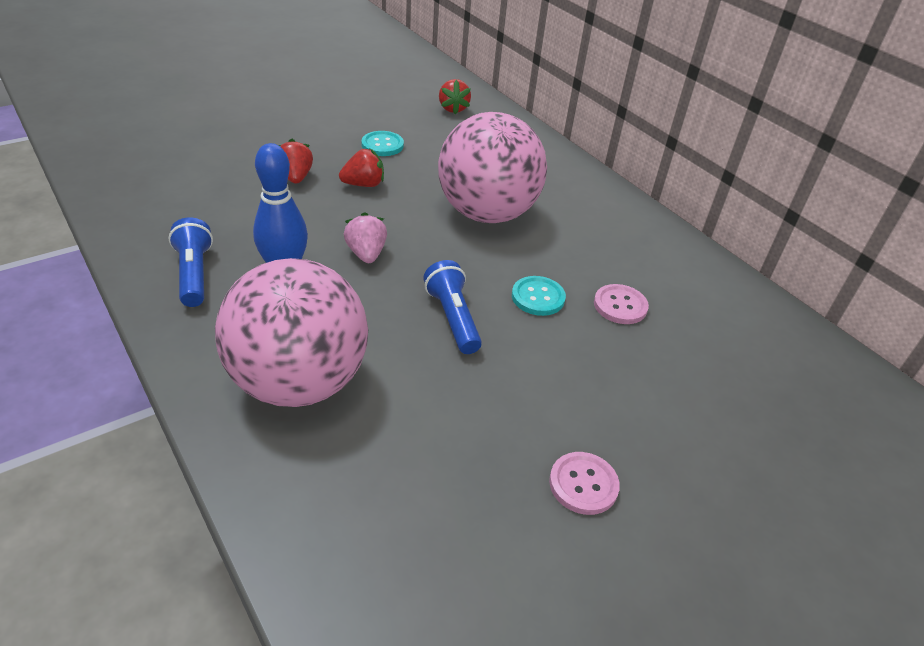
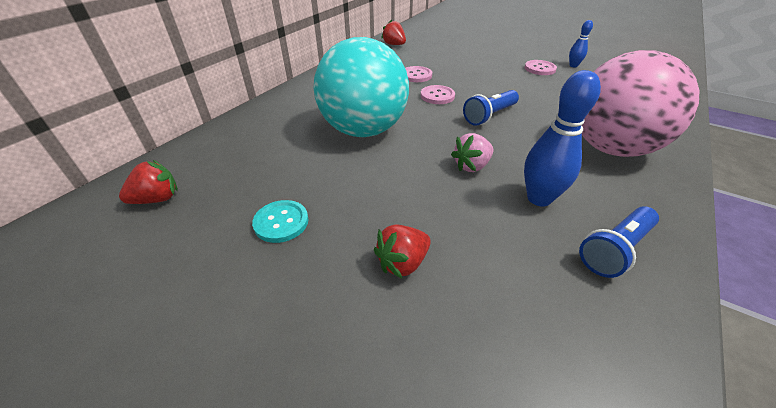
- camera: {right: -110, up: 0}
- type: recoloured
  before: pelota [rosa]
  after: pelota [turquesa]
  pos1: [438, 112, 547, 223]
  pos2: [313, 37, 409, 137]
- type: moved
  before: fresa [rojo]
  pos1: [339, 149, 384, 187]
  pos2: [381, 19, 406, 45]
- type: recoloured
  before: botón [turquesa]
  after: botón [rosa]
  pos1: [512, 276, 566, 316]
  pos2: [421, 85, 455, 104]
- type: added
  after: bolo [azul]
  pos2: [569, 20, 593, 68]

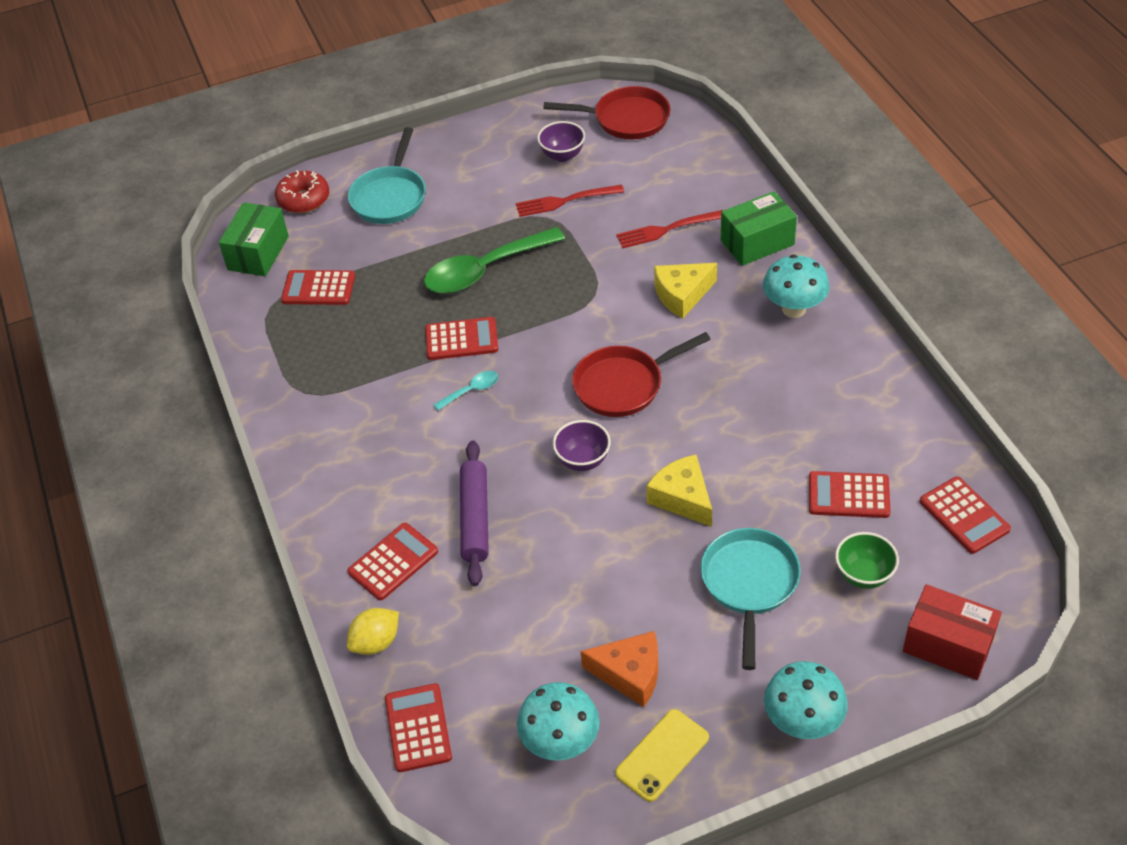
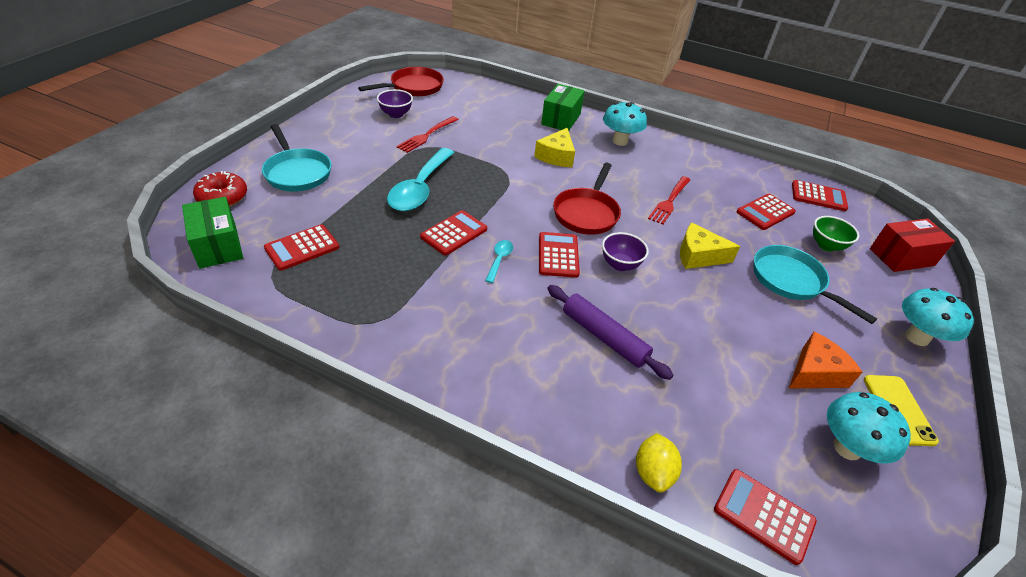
- camera: {right: -50, up: -5}
- type: moved
  before: tenedor [rojo]
  pos1: [616, 210, 723, 248]
  pos2: [648, 176, 690, 225]
- type: recoloured
  before: cuchara [verde]
  after: cuchara [turquesa]
  pos1: [424, 227, 565, 294]
  pos2: [387, 148, 454, 211]
- type: moved
  before: calculadora [rojo]
  pos1: [348, 523, 438, 600]
  pos2: [539, 232, 580, 278]

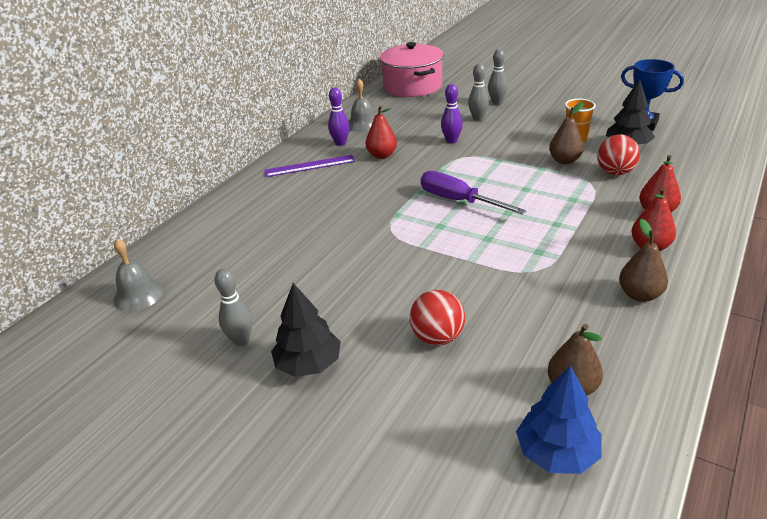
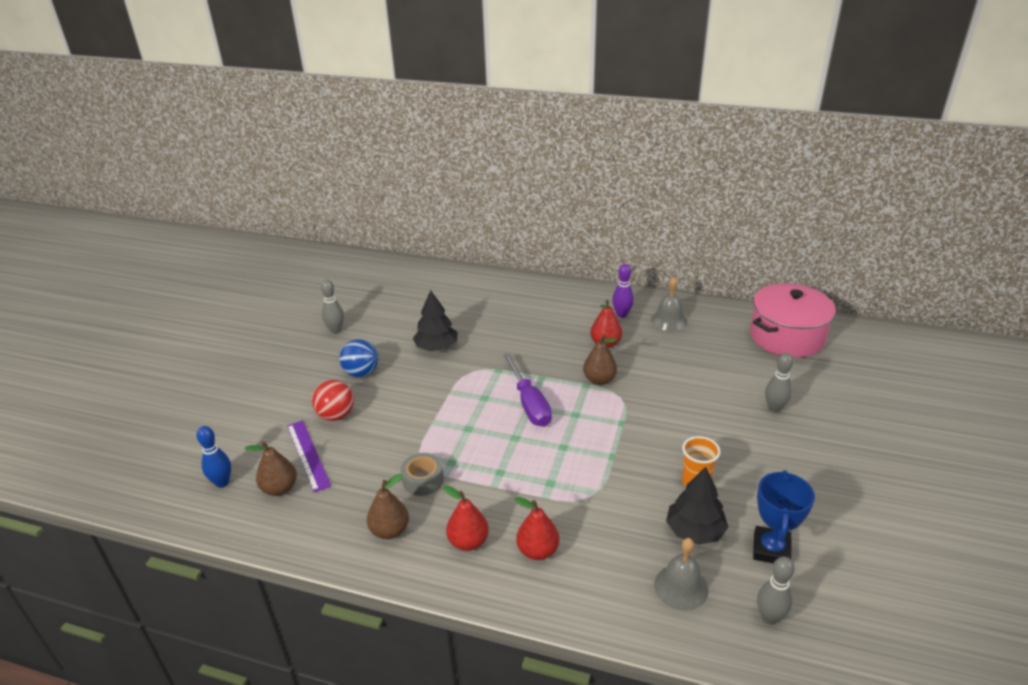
- camera: {right: 75, up: 0}
- type: moved
  before: bolo [gris]
  pos1: [468, 64, 489, 121]
  pos2: [757, 556, 795, 625]
- type: removed
  before: bolo [morado]
  pos1: [441, 84, 463, 144]
- type: moved
  before: pera [marrón]
  pos1: [549, 102, 584, 164]
  pos2: [583, 334, 617, 385]
- type: removed
  before: pelota [rojo]
  pos1: [597, 134, 640, 175]
- type: moved
  before: regla [morado]
  pos1: [265, 155, 355, 177]
  pos2: [287, 420, 331, 493]
- type: turned
  before: destornillador [morado]
  pos1: [421, 171, 527, 215]
  pos2: [504, 353, 552, 427]
  turn: 135
- type: moved
  before: campana [gris]
  pos1: [113, 239, 164, 311]
  pos2: [654, 538, 709, 610]
- type: moved
  before: árbol [negro]
  pos1: [271, 283, 341, 377]
  pos2: [413, 290, 458, 351]
- type: replaced
  before: árbol [azul]
  after: bolo [azul]
  pos1: [516, 366, 602, 474]
  pos2: [196, 426, 231, 488]
- type: added
  after: pelota [azul]
  pos2: [339, 339, 378, 377]
- type: added
  after: cinta adhesiva [gris]
  pos2: [401, 453, 444, 496]

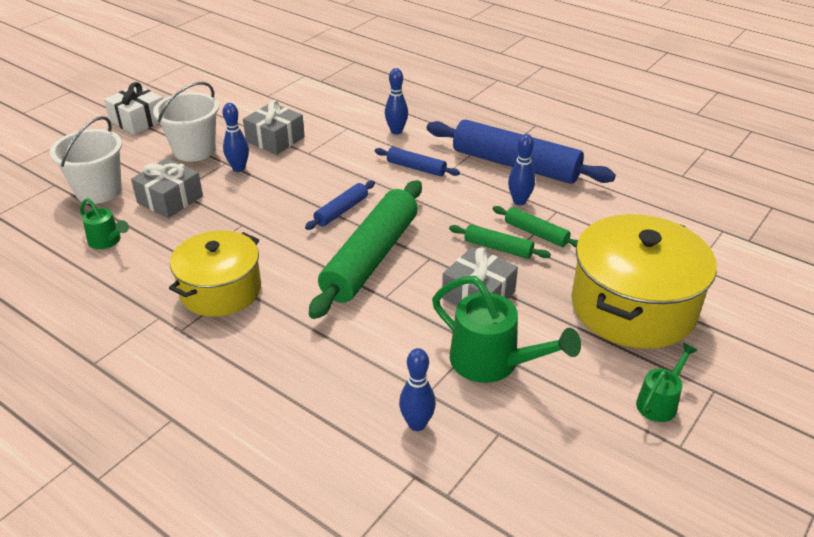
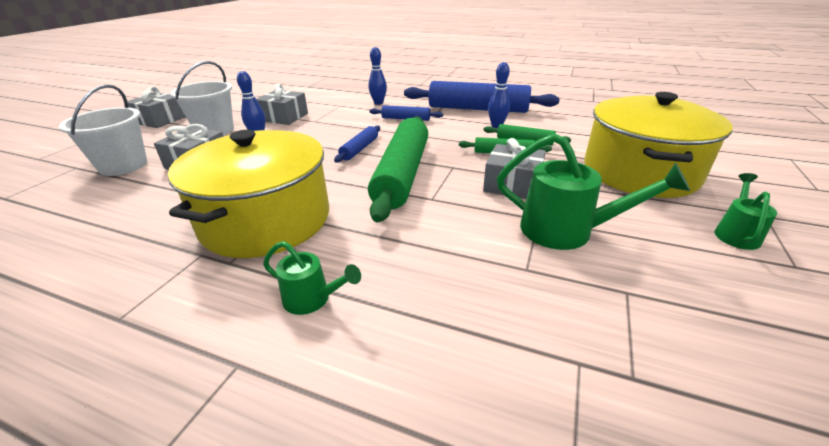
- camera: {right: -15, up: -5}
- type: recoloured
  before: regalo [blanco]
  after: regalo [gris]
  pos1: [104, 82, 163, 135]
  pos2: [127, 86, 186, 128]
- type: moved
  before: regadera [verde]
  pos1: [80, 198, 129, 249]
  pos2: [263, 241, 361, 315]
- type: resized
  before: olla [amarillo]
  pos1: [169, 230, 261, 317]
  pos2: [168, 130, 329, 258]
  scale: 1.5
- type: removed
  before: bolo [azul]
  pos1: [399, 348, 436, 431]

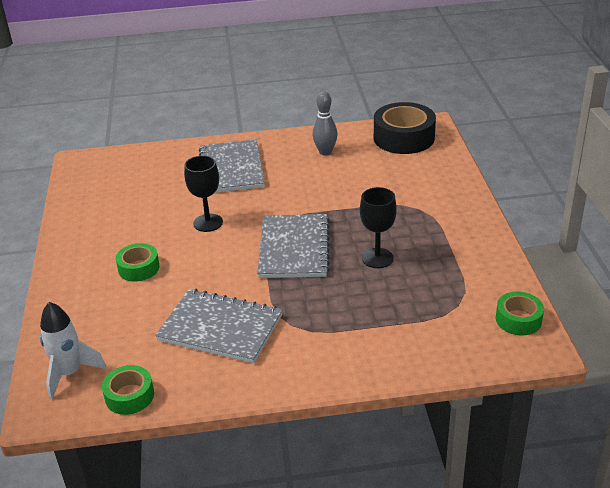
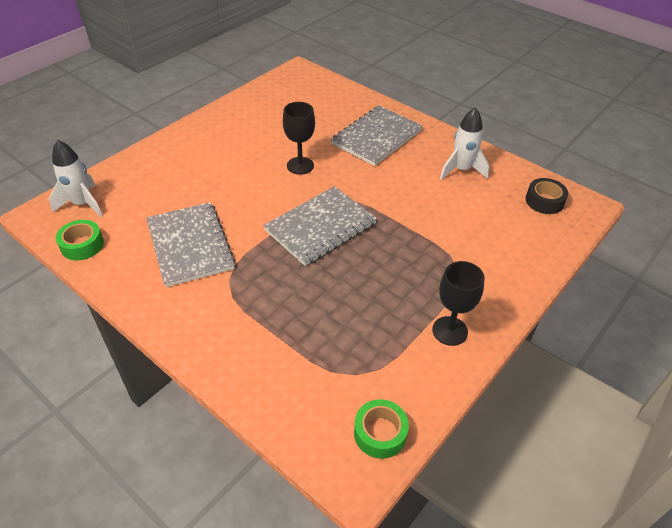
- camera: {right: 45, up: 10}
- type: replaced
  before: bolo [gris]
  after: cohete [blanco]
  pos1: [313, 91, 338, 156]
  pos2: [440, 108, 490, 180]
- type: resized
  before: cinta adhesiva [negro]
  pos1: [374, 102, 436, 154]
  pos2: [525, 178, 568, 214]
  scale: 0.56
- type: moved
  before: copa [negro]
  pos1: [360, 187, 397, 268]
  pos2: [432, 261, 485, 346]
- type: removed
  before: cinta adhesiva [verde]
  pos1: [116, 243, 159, 282]

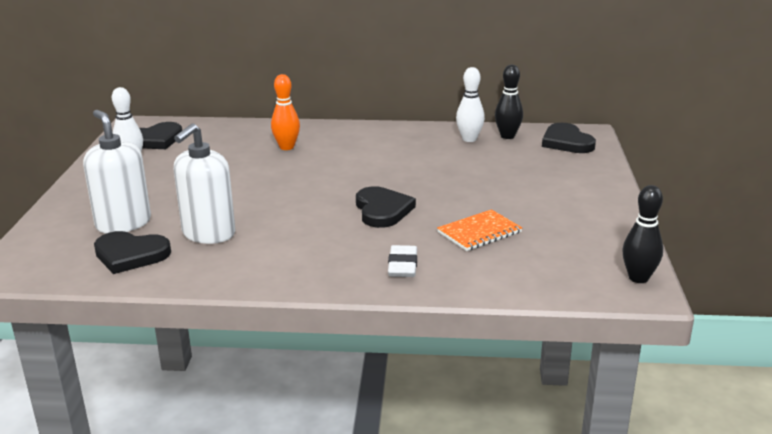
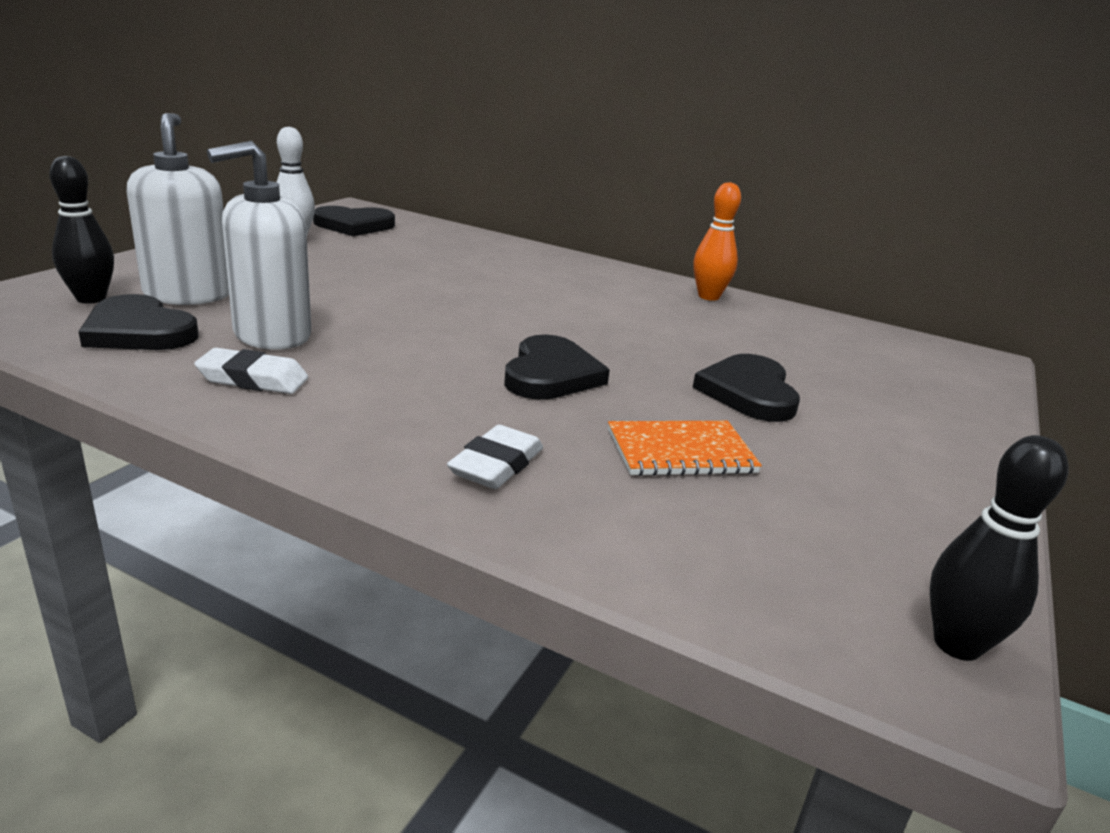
- camera: {right: 20, up: 0}
- type: moved
  before: bolo [negro]
  pos1: [495, 65, 523, 139]
  pos2: [49, 156, 114, 304]
- type: removed
  before: bolo [blanco]
  pos1: [456, 67, 485, 142]
- type: moved
  before: bolo [naranja]
  pos1: [271, 74, 300, 150]
  pos2: [694, 182, 741, 301]
- type: moved
  before: corazón [negro]
  pos1: [542, 123, 596, 153]
  pos2: [692, 354, 800, 422]
- type: added
  after: goma de borrar [blanco]
  pos2: [194, 348, 308, 394]

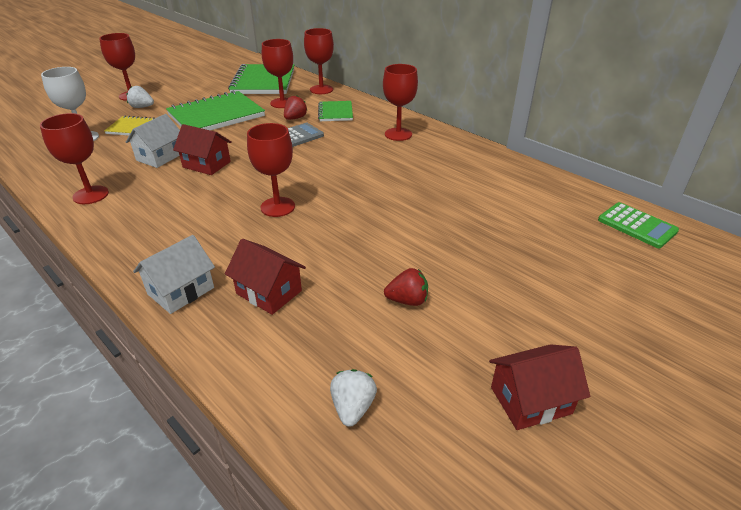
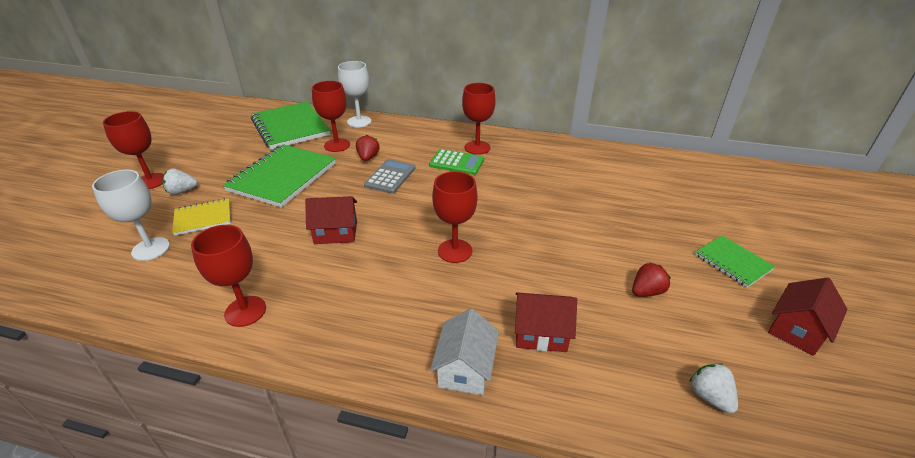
- camera: {right: -30, up: 0}
- type: recoloured
  before: copa [rojo]
  after: copa [blanco]
  pos1: [304, 28, 334, 94]
  pos2: [338, 61, 371, 127]
- type: moved
  before: cuaderno [verde]
  pos1: [318, 101, 353, 121]
  pos2: [695, 235, 776, 288]
- type: removed
  before: casa [blanco]
  pos1: [126, 114, 180, 168]
- type: moved
  before: calculadora [verde]
  pos1: [598, 202, 679, 248]
  pos2: [429, 149, 484, 175]

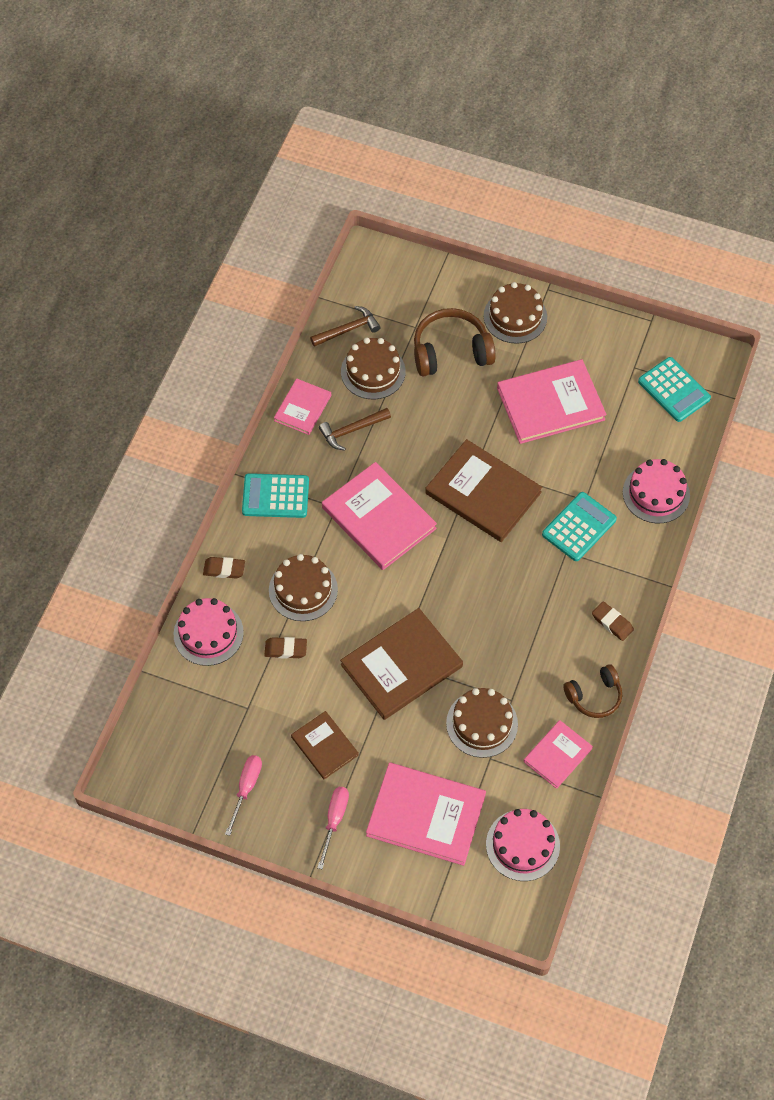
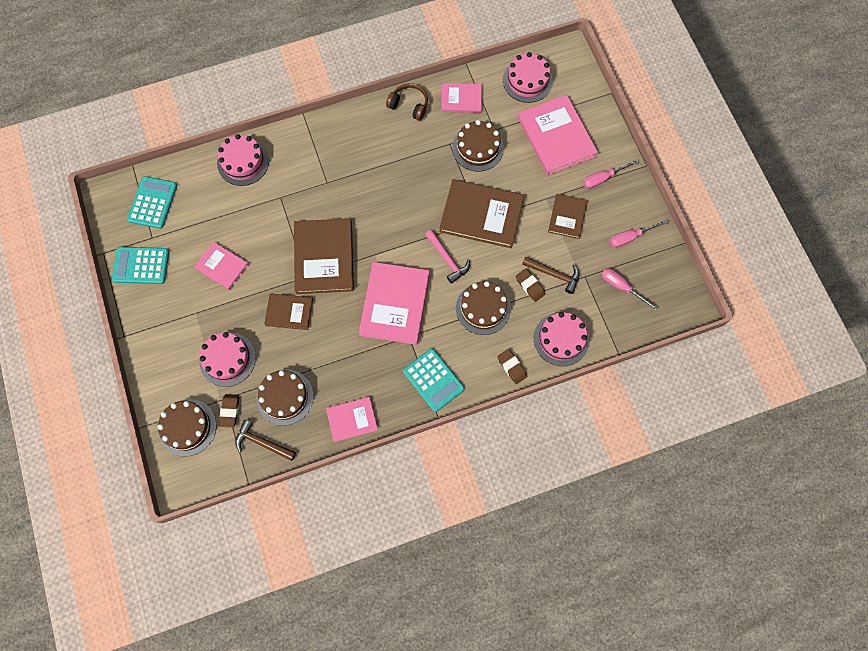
- camera: {right: -130, up: 10}
- type: moved
  before: tarta [marrón]
  pos1: [484, 282, 547, 344]
  pos2: [157, 399, 217, 457]
- type: replaced
  before: auriculares [marrón]
  after: tarta [rosa]
  pos1: [414, 308, 496, 376]
  pos2: [199, 332, 256, 387]
- type: resized
  before: libro [rosa]
  pos1: [497, 359, 607, 444]
  pos2: [194, 242, 249, 290]
  scale: 0.57
- type: moved
  before: martillo [marrón]
  pos1: [319, 408, 391, 451]
  pos2: [522, 256, 579, 294]
- type: moved
  before: calculadora [turquesa]
  pos1: [542, 492, 617, 561]
  pos2: [112, 247, 169, 284]
- type: moved
  before: goma de borrar [marrón]
  pos1: [592, 601, 634, 641]
  pos2: [219, 394, 240, 427]
- type: added
  after: martillo [rosa]
  pos2: [425, 230, 470, 284]
- type: added
  after: destornillador [rosa]
  pos2: [601, 268, 658, 310]
- type: added
  after: libro [marrón]
  pos2: [264, 293, 313, 330]

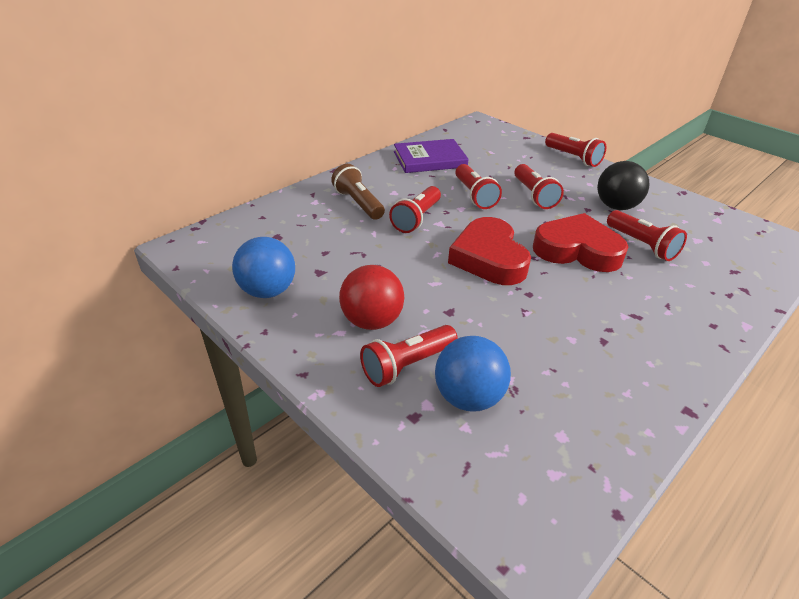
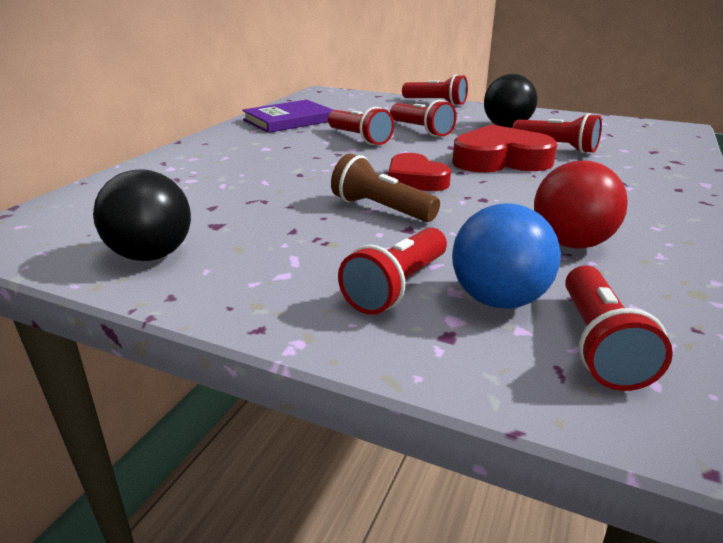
- camera: {right: -20, up: -10}
- type: moved
  before: lámpara de mano [marrón]
  pos1: [331, 164, 385, 220]
  pos2: [331, 154, 440, 222]
- type: moved
  before: lámpara de mano [rojo]
  pos1: [389, 186, 441, 233]
  pos2: [565, 266, 673, 391]
- type: resized
  before: corazón [rojo]
  pos1: [448, 217, 531, 285]
  pos2: [388, 153, 451, 191]
  scale: 0.65
- type: recoloured
  before: pelota [azul]
  after: pelota [negro]
  pos1: [232, 237, 295, 298]
  pos2: [93, 170, 191, 261]
- type: moved
  before: pelota [rojo]
  pos1: [339, 265, 405, 330]
  pos2: [534, 161, 628, 249]

